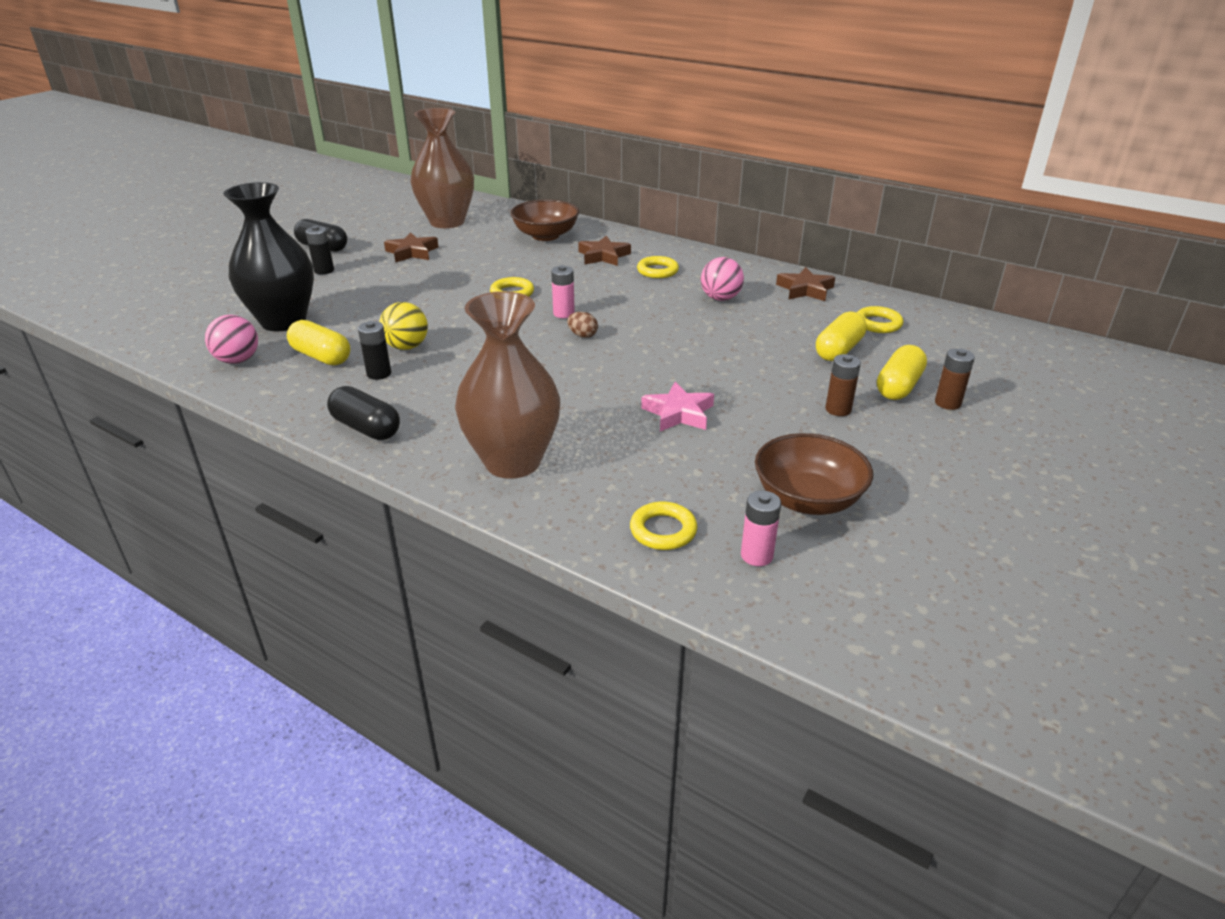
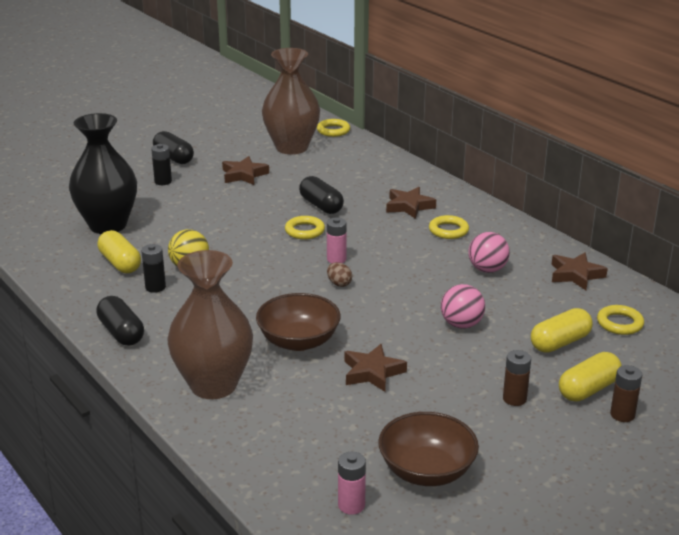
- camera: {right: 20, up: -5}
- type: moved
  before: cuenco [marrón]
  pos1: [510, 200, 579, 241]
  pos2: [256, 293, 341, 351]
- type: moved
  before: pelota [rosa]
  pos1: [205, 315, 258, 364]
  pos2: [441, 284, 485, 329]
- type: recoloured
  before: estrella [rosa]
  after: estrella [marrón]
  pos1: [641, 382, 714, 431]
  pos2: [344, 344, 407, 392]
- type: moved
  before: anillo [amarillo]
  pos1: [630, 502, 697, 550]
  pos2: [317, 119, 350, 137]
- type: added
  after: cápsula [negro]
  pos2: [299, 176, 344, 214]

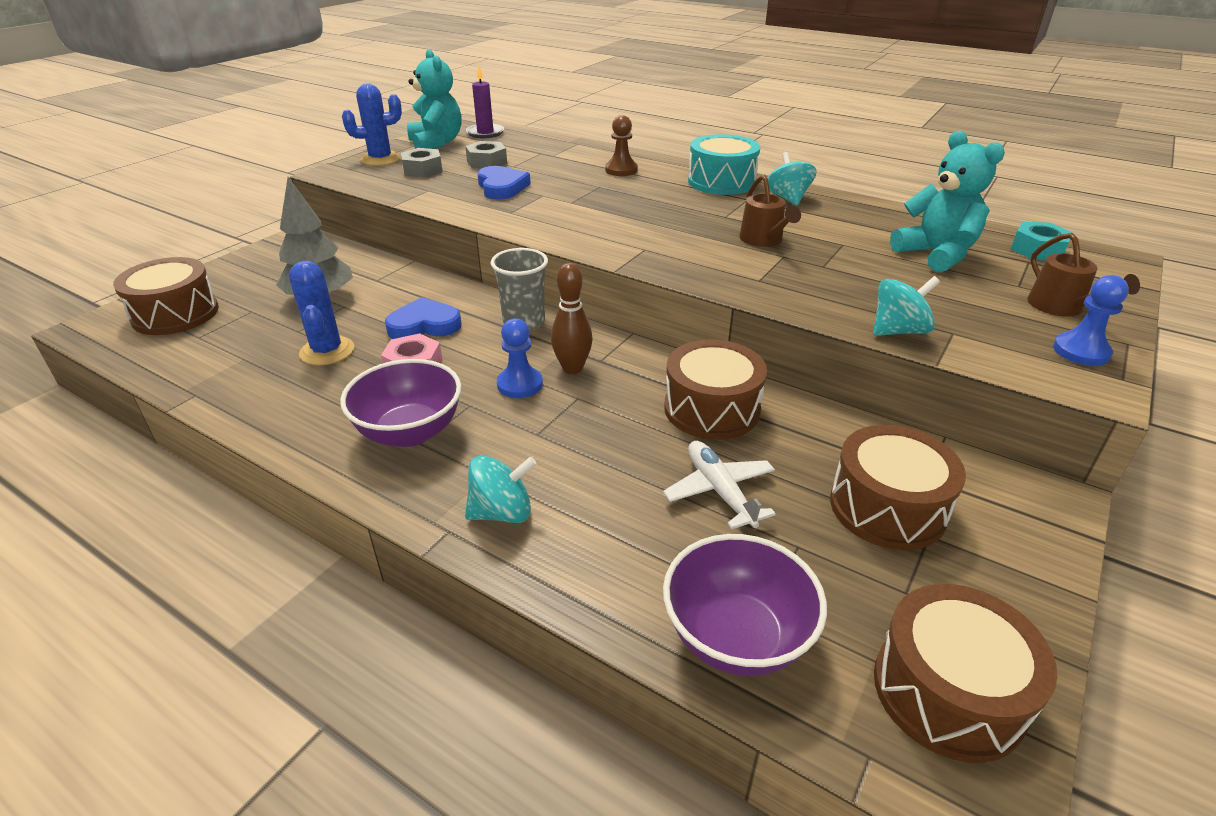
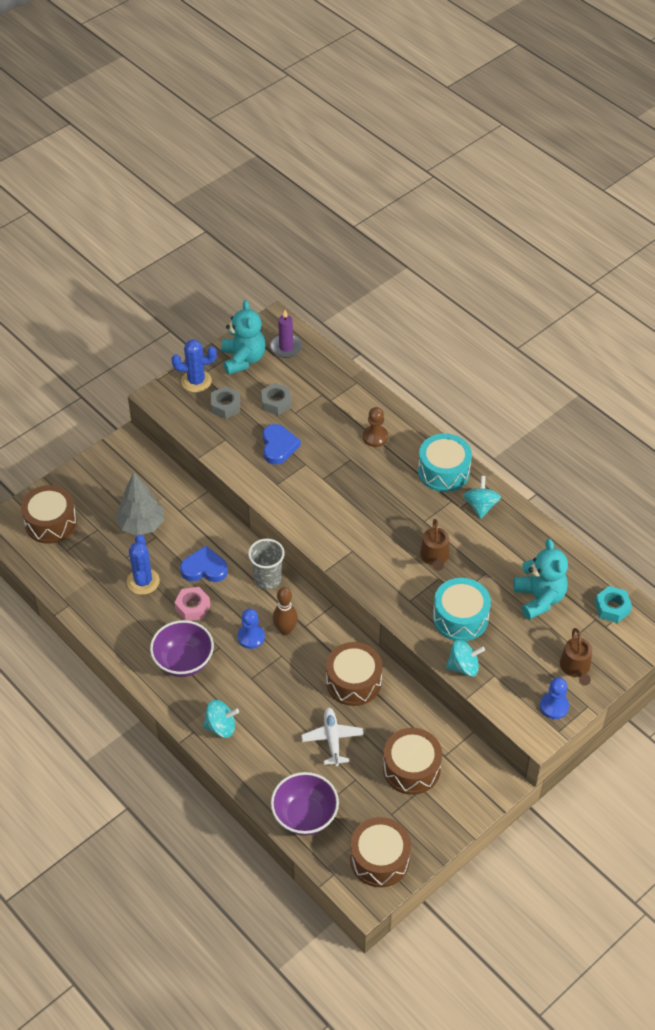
- camera: {right: 15, up: 15}
- type: added
  after: tambor [turquesa]
  pos2: [433, 578, 491, 641]

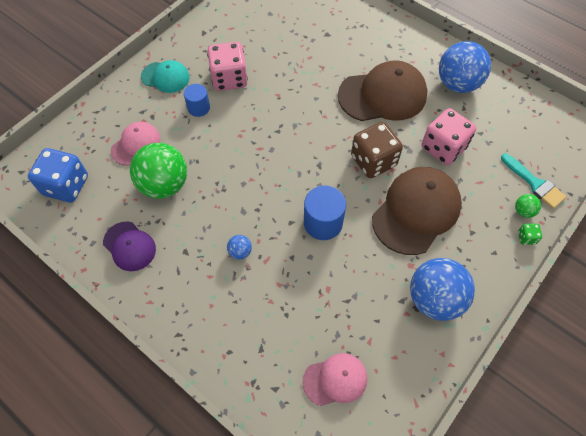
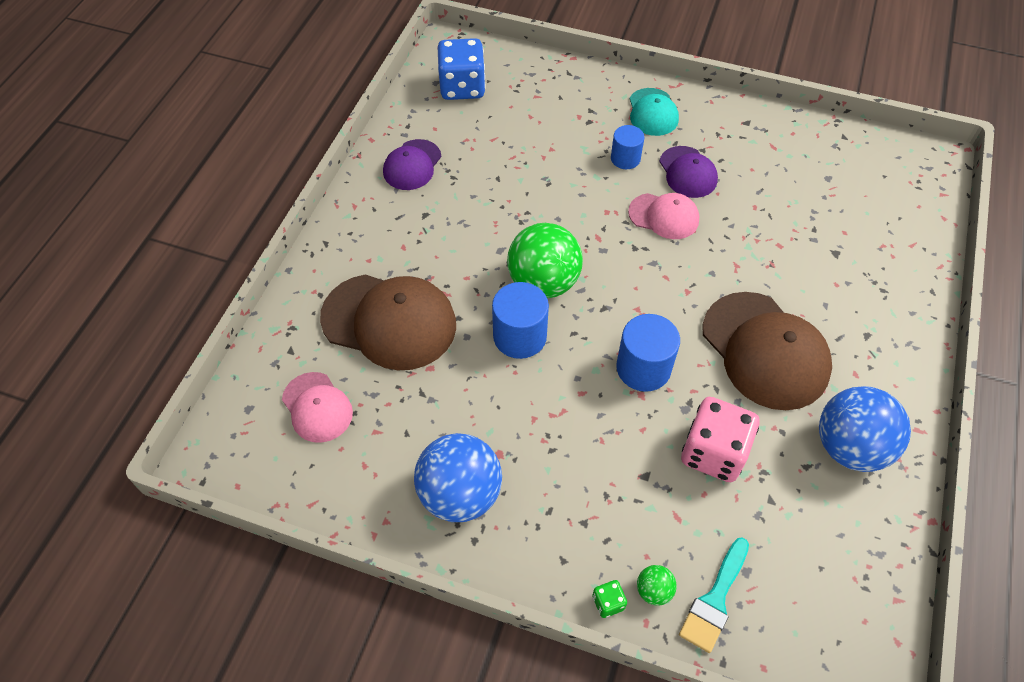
- camera: {right: 70, up: -5}
- type: replaced
  before: dado [rosa]
  after: gorra [morado]
  pos1: [207, 42, 248, 91]
  pos2: [659, 146, 718, 198]
- type: moved
  before: gorra [rosa]
  pos1: [111, 122, 160, 166]
  pos2: [628, 193, 699, 239]
- type: replaced
  before: dado [marrón]
  after: cilindro [azul]
  pos1: [351, 122, 403, 178]
  pos2: [616, 314, 680, 392]
- type: moved
  before: pelota [verde]
  pos1: [130, 143, 187, 199]
  pos2: [507, 223, 583, 298]
- type: moved
  before: gorra [marrón]
  pos1: [372, 167, 462, 255]
  pos2: [320, 274, 456, 370]
- type: removed
  before: pelota [azul]
  pos1: [227, 235, 252, 260]

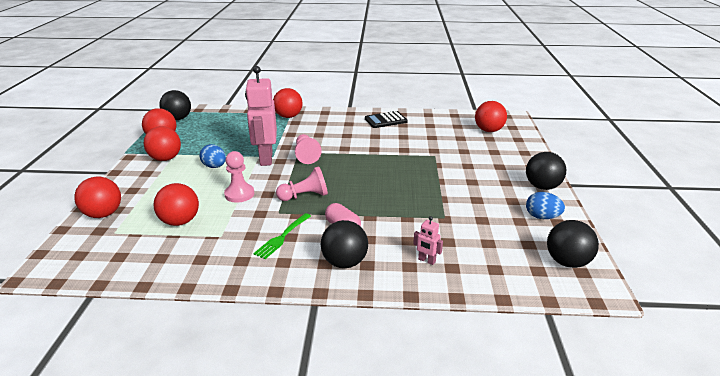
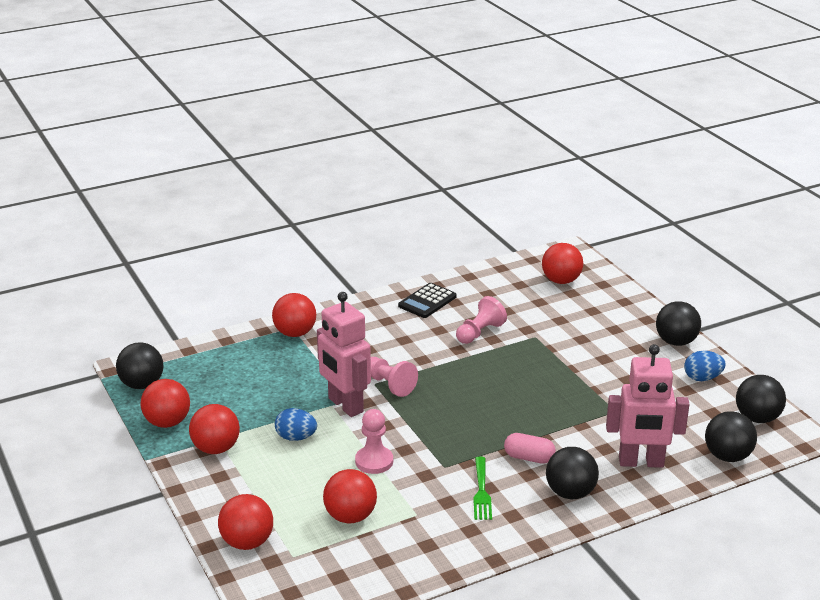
- camera: {right: -30, up: 0}
- type: moved
  before: peón [rosa]
  pos1: [276, 166, 328, 201]
  pos2: [456, 296, 507, 344]
- type: resized
  before: robot [rosa]
  pos1: [413, 216, 443, 265]
  pos2: [606, 344, 690, 468]
  scale: 2.4
- type: added
  after: pelota [negro]
  pos2: [705, 411, 757, 462]

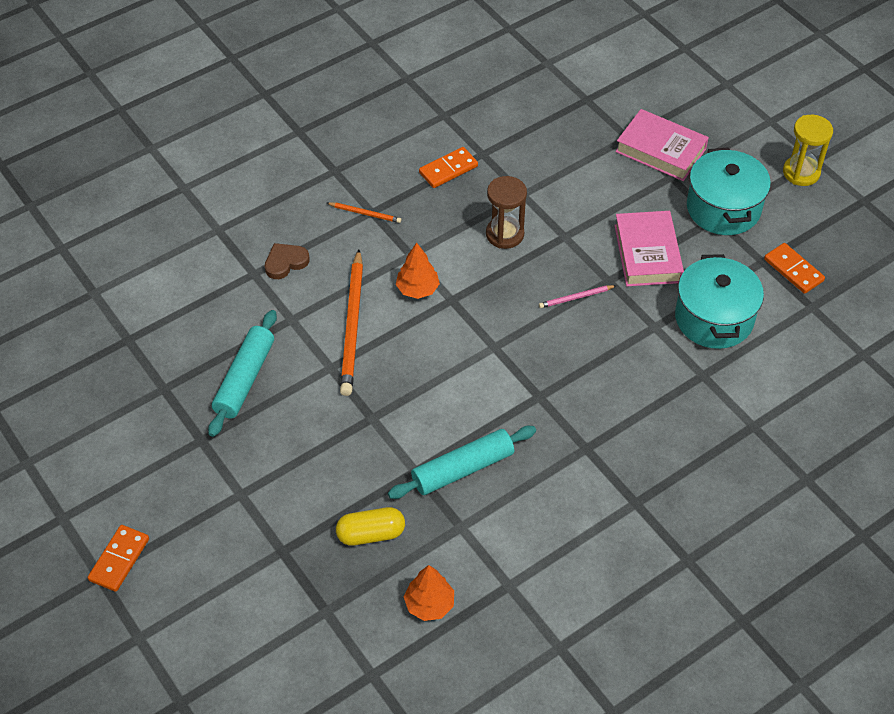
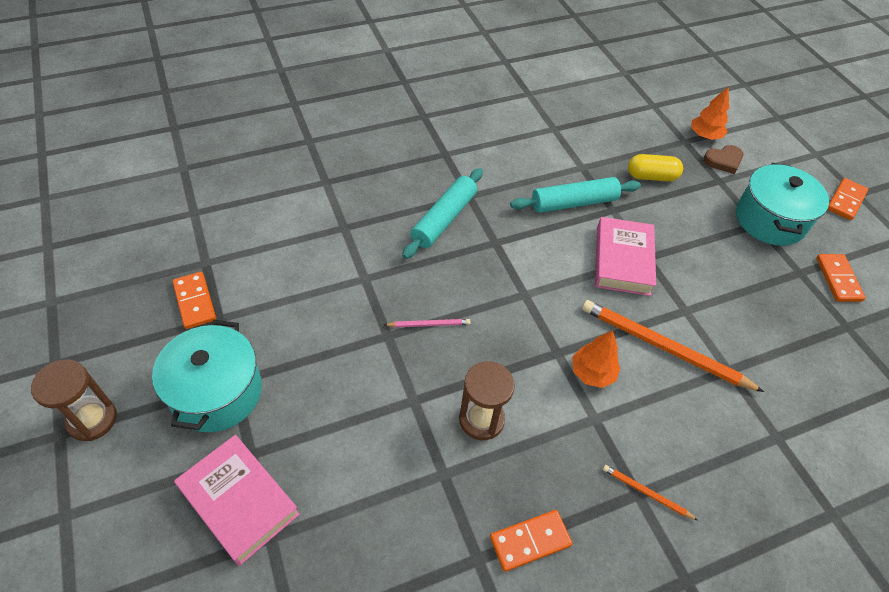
- camera: {right: -170, up: 0}
- type: recoloured
  before: reloj de arena [amarillo]
  after: reloj de arena [marrón]
  pos1: [783, 115, 833, 186]
  pos2: [31, 359, 117, 441]
- type: moved
  before: libro [rosa]
  pos1: [614, 211, 684, 286]
  pos2: [595, 217, 656, 296]
- type: moved
  before: corazón [marrón]
  pos1: [265, 243, 310, 279]
  pos2: [704, 145, 743, 174]
- type: turned
  before: lápiz [naranja]
  pos1: [340, 249, 363, 396]
  pos2: [582, 300, 764, 392]
  turn: -75
- type: moved
  before: olla [turquesa]
  pos1: [675, 254, 764, 349]
  pos2: [736, 163, 829, 246]
- type: moved
  before: rodillo [turquesa]
  pos1: [208, 310, 277, 437]
  pos2: [402, 168, 483, 259]
- type: moved
  before: árbol [naranja]
  pos1: [404, 565, 454, 621]
  pos2: [691, 86, 729, 140]
- type: added
  after: ficha de dominó [naranja]
  pos2: [816, 254, 866, 302]

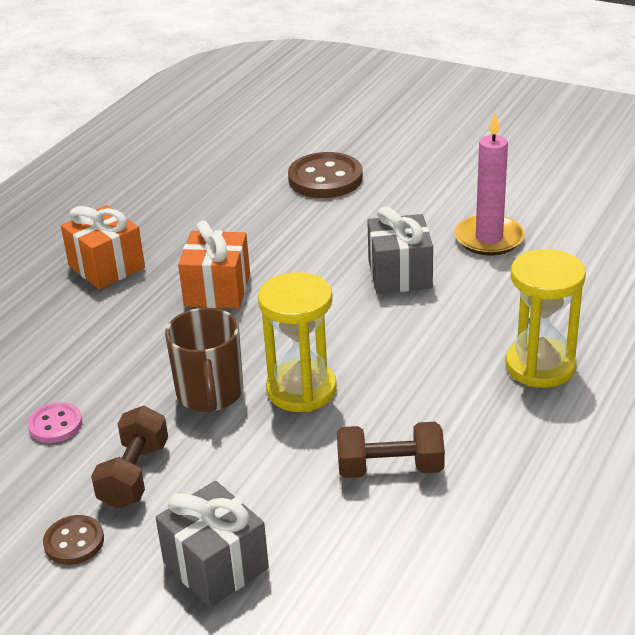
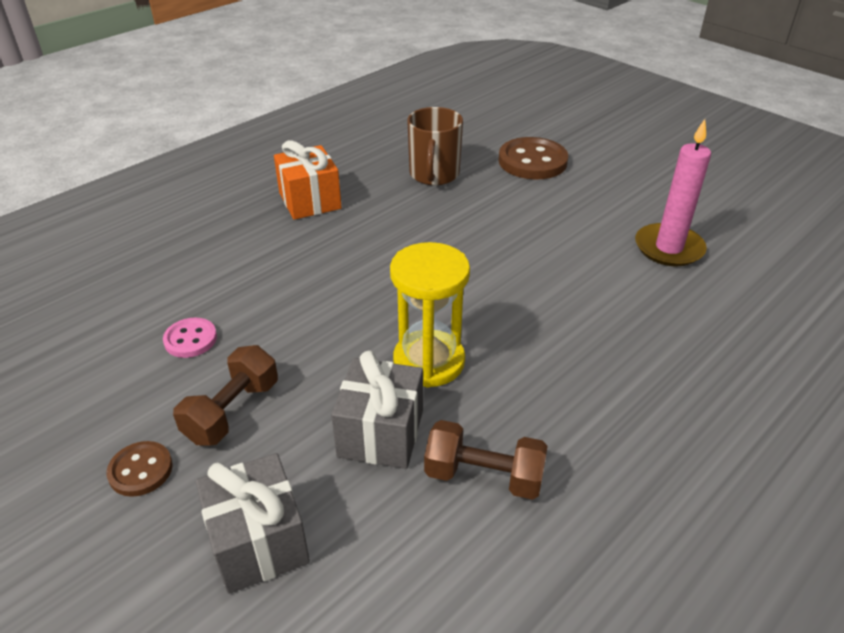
- camera: {right: 15, up: 5}
- type: moved
  before: regalo [gris]
  pos1: [367, 206, 433, 294]
  pos2: [331, 350, 423, 469]
- type: removed
  before: regalo [naranja]
  pos1: [178, 220, 250, 309]
- type: removed
  before: reloj de arena [amarillo]
  pos1: [505, 249, 586, 388]
- type: moved
  before: taza [marrón]
  pos1: [165, 308, 243, 412]
  pos2: [407, 107, 463, 185]

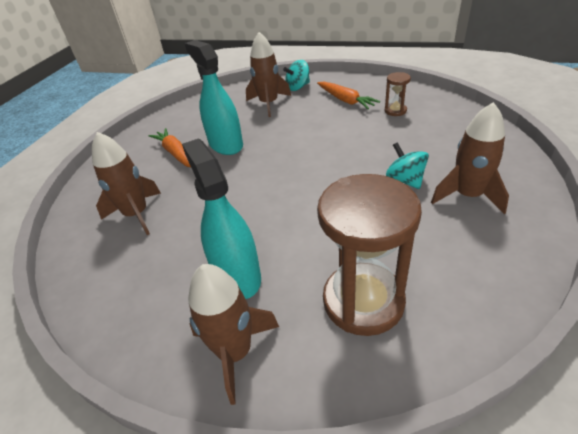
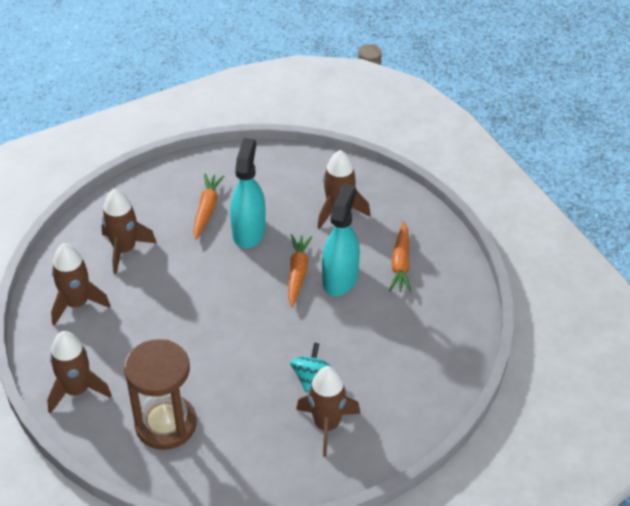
- camera: {right: 40, up: 5}
- type: removed
  before: peonza [turquesa]
  pos1: [283, 60, 310, 91]
- type: removed
  before: reloj de arena [marrón]
  pos1: [385, 72, 411, 116]
- type: moved
  before: pulverizador [turquesa]
  pos1: [182, 139, 261, 299]
  pos2: [322, 184, 360, 296]
- type: added
  after: zanahoria [naranja]
  pos2: [288, 234, 313, 307]
- type: added
  after: cohete [marrón]
  pos2: [51, 243, 110, 326]

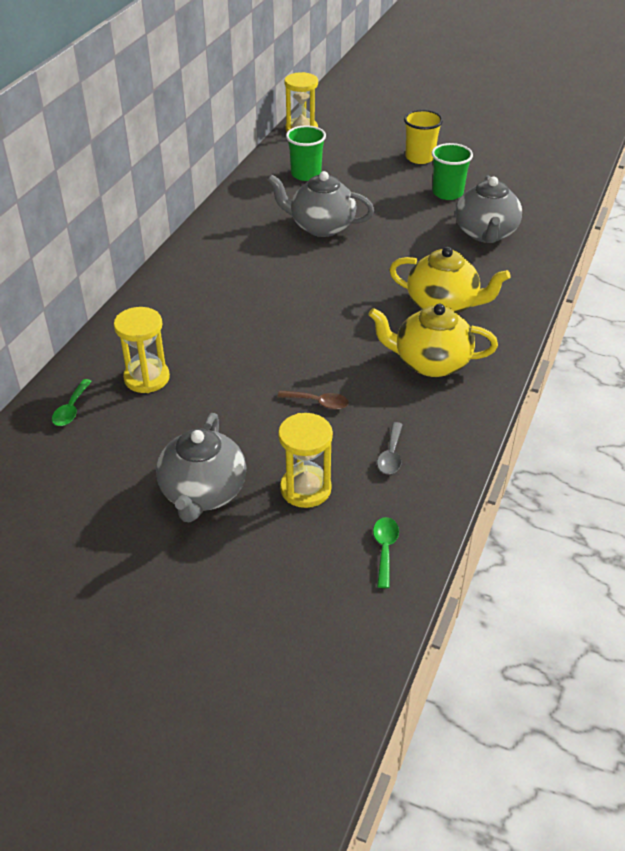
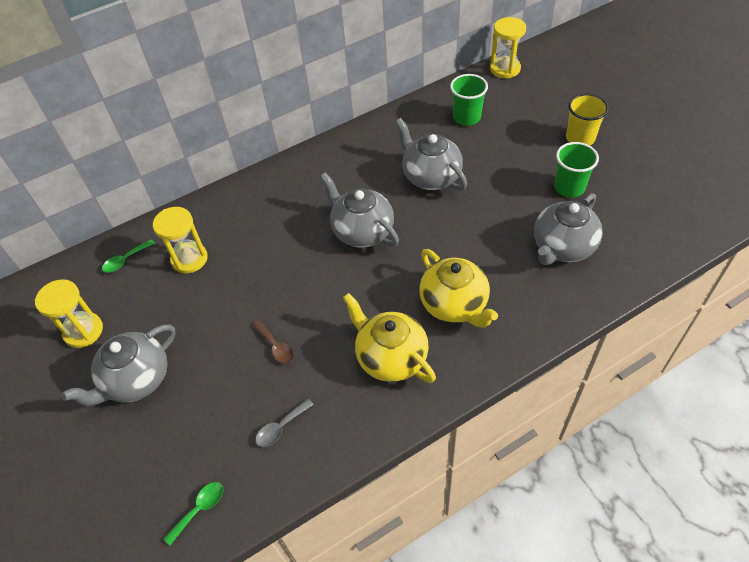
- camera: {right: 40, up: 10}
- type: moved
  before: reloj de arena [amarillo]
  pos1: [278, 413, 333, 508]
  pos2: [35, 279, 103, 348]
- type: added
  after: tetera [gris]
  pos2: [320, 173, 399, 248]

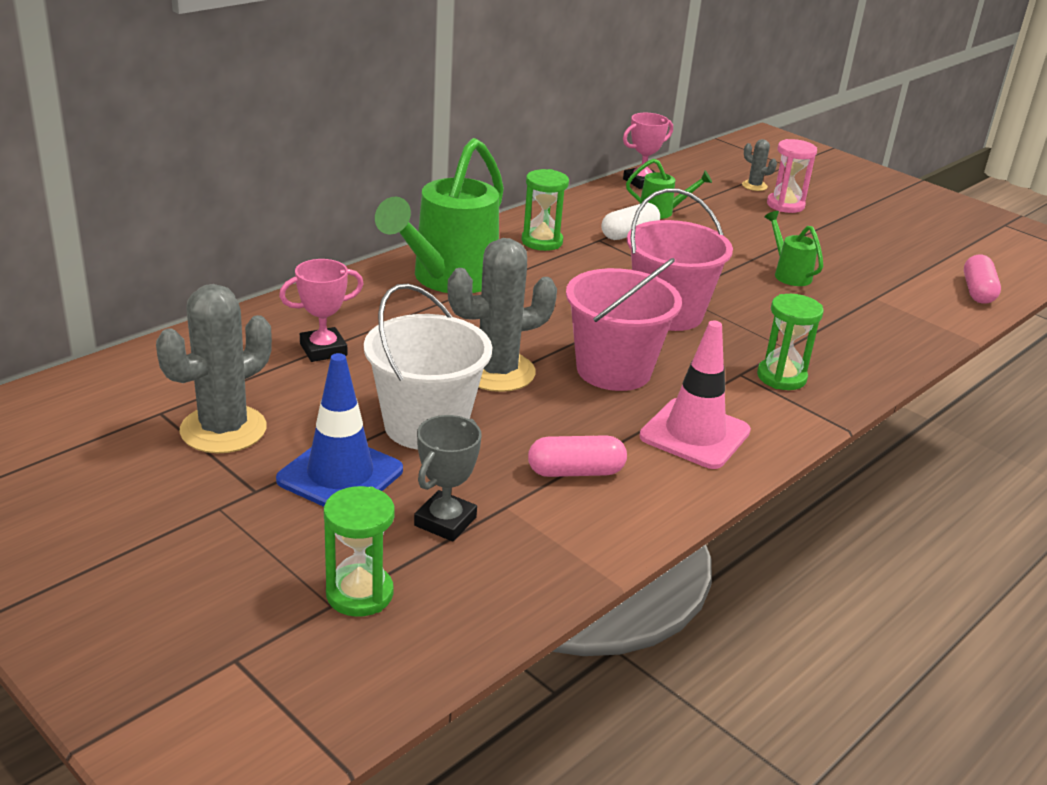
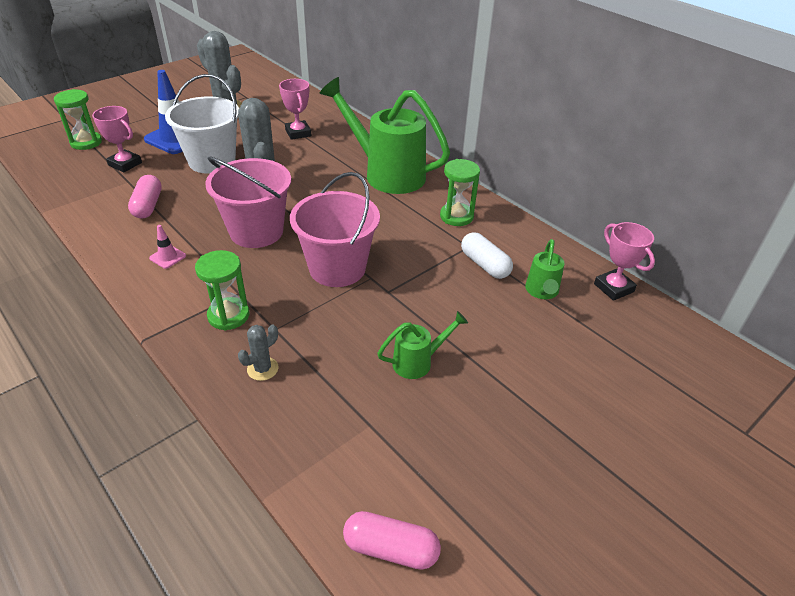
- camera: {right: 95, up: 10}
- type: moved
  before: cactus [gris]
  pos1: [742, 139, 777, 191]
  pos2: [238, 325, 278, 381]
- type: removed
  before: reloj de arena [rosa]
  pos1: [767, 139, 817, 213]
- type: resized
  before: cono de tráfico [rosa]
  pos1: [639, 321, 751, 469]
  pos2: [149, 225, 186, 269]
  scale: 0.44
- type: recoloured
  before: trofeo [gris]
  after: trofeo [rosa]
  pos1: [414, 415, 482, 542]
  pos2: [92, 106, 142, 172]

